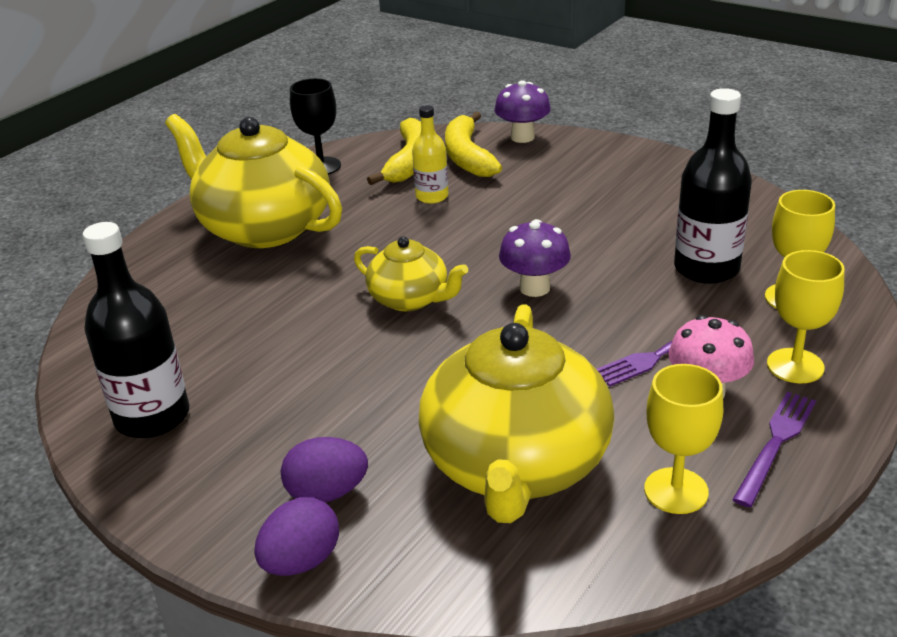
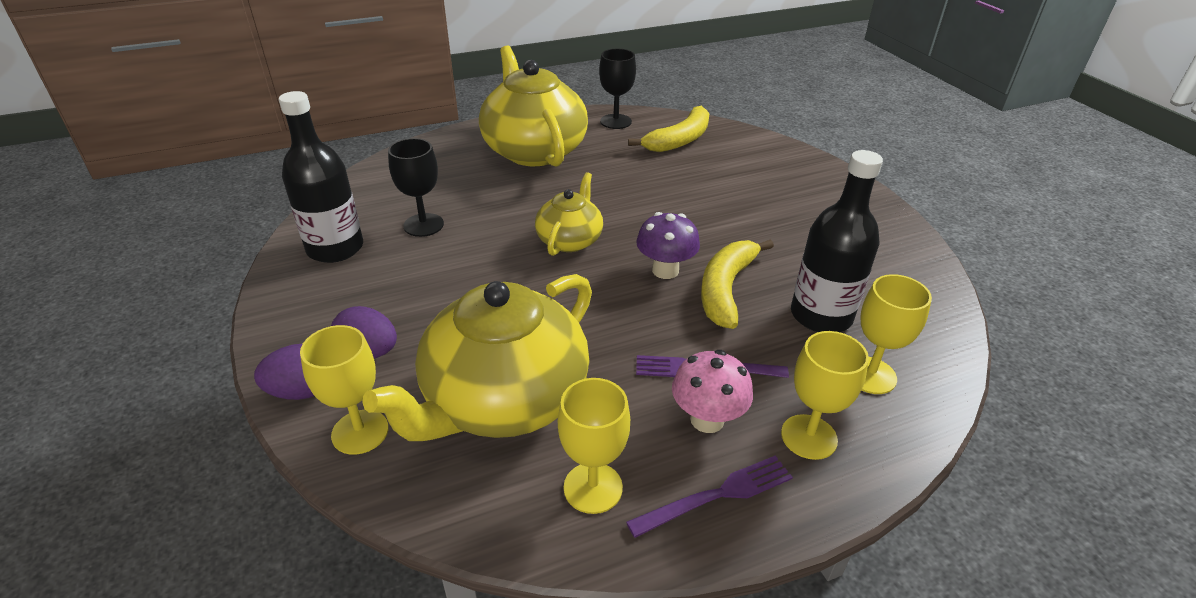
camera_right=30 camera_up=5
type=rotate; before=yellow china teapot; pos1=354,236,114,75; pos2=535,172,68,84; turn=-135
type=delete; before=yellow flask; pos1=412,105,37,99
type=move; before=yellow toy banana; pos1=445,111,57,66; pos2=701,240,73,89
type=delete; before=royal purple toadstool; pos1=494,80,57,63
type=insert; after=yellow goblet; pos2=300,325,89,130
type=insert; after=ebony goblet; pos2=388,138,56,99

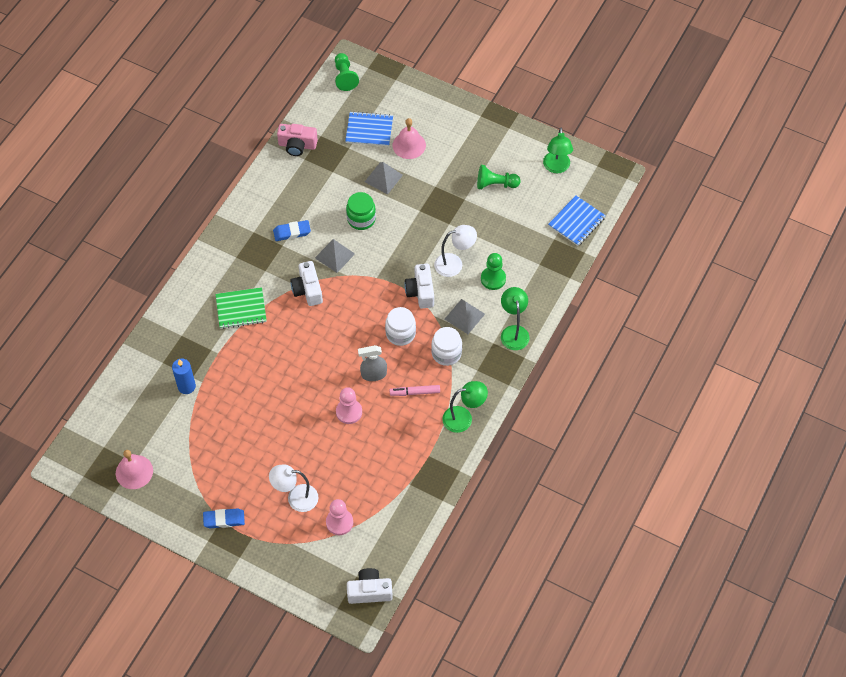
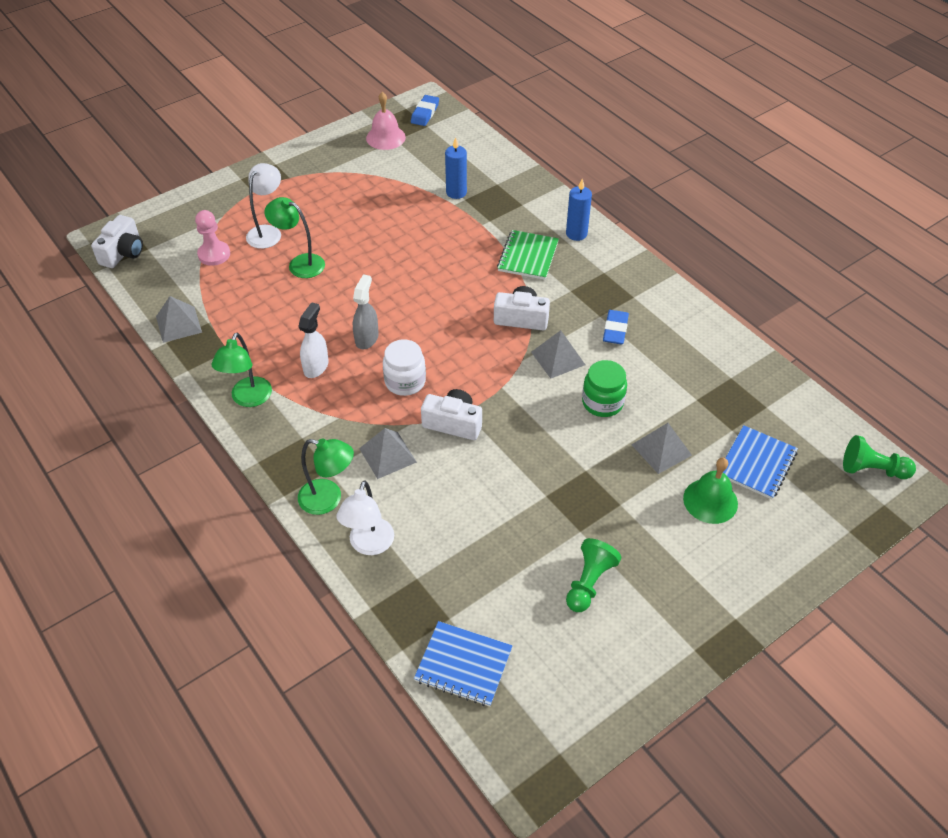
camera_right=115 camera_up=-10
type=move; before=blue pencil eraser; pos1=203,508,42,20; pos2=411,95,28,31
type=delete; before=pink photo camera; pos1=277,124,41,32
type=delete; before=pink chess pawn; pos1=336,387,26,37
type=replace; before=pink marker; after=pure white spray cleaner; pos1=390,385,50,11; pos2=298,302,31,76
type=recolor; before=pink school bell; after=leaf-green school bell; pos1=393,118,33,41; pos2=683,457,55,67
type=delete; before=pure white preserve jar; pos1=431,327,31,39
type=move; before=pure white desk lamp; pos1=434,225,43,52; pos2=337,480,57,75
type=delete; before=leaf-green chess pawn; pos1=481,253,25,37
type=move; before=leaf-green desk lamp; pos1=543,128,30,45; pos2=264,197,61,81
type=rotate; before=blue notebook; pos1=548,195,58,51; pos2=414,621,98,86; turn=-45
type=insert; after=gray solid pyramid; pos2=156,296,46,47
type=insert; after=blue wax candle; pos2=566,179,26,62

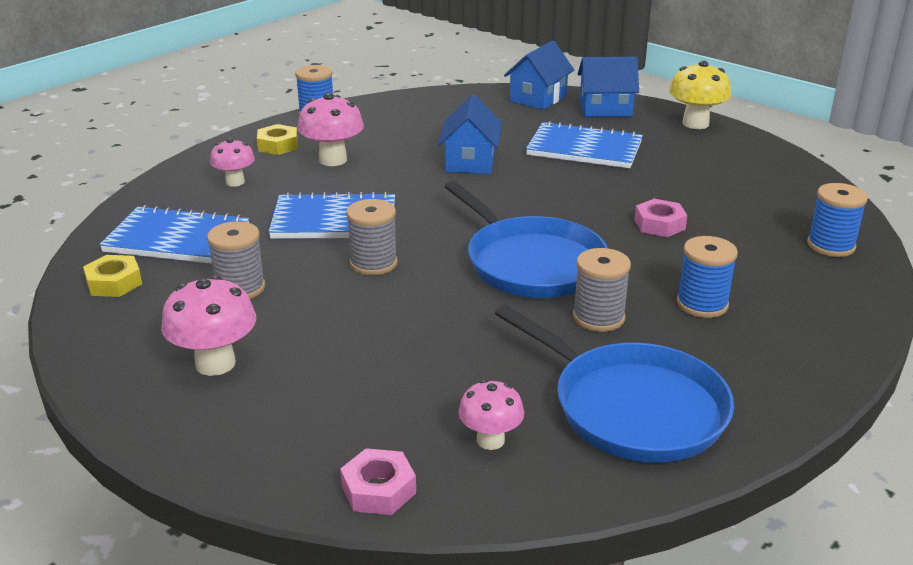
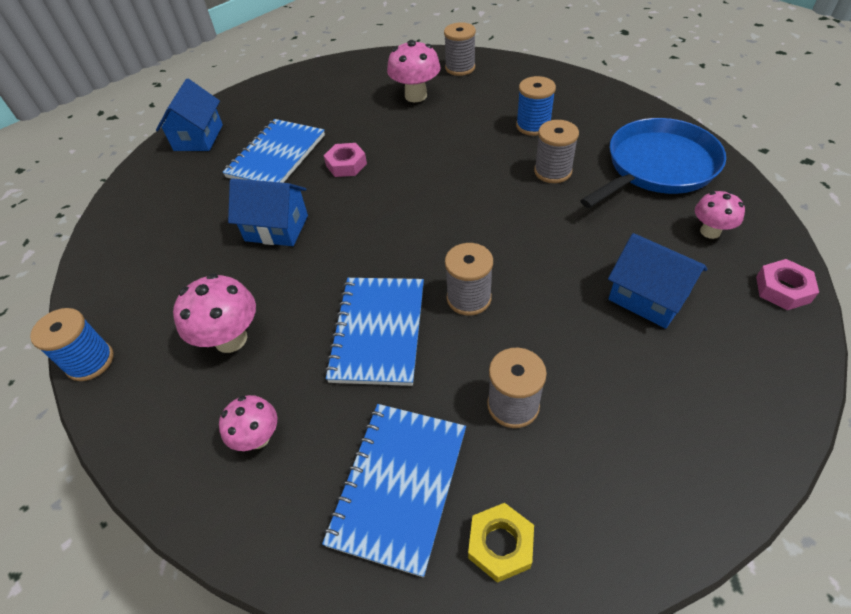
camera_right=-80 camera_up=20
type=move; before=pink toadstool; pos1=161,275,95,101; pos2=387,40,54,62
type=delete; before=yellow nut; pos1=257,124,41,31
type=delete; before=blue frying pan; pos1=445,181,163,117
type=move; before=blue toy house; pos1=504,41,70,69; pos2=608,233,100,96
type=move; before=pink nut; pos1=635,199,52,38; pos2=324,143,43,34
type=delete; before=yellow toadstool; pos1=669,61,62,68
type=recolor; before=blue reel of thread; after=gray reel of thread; pos1=807,183,61,74; pos2=444,22,32,54

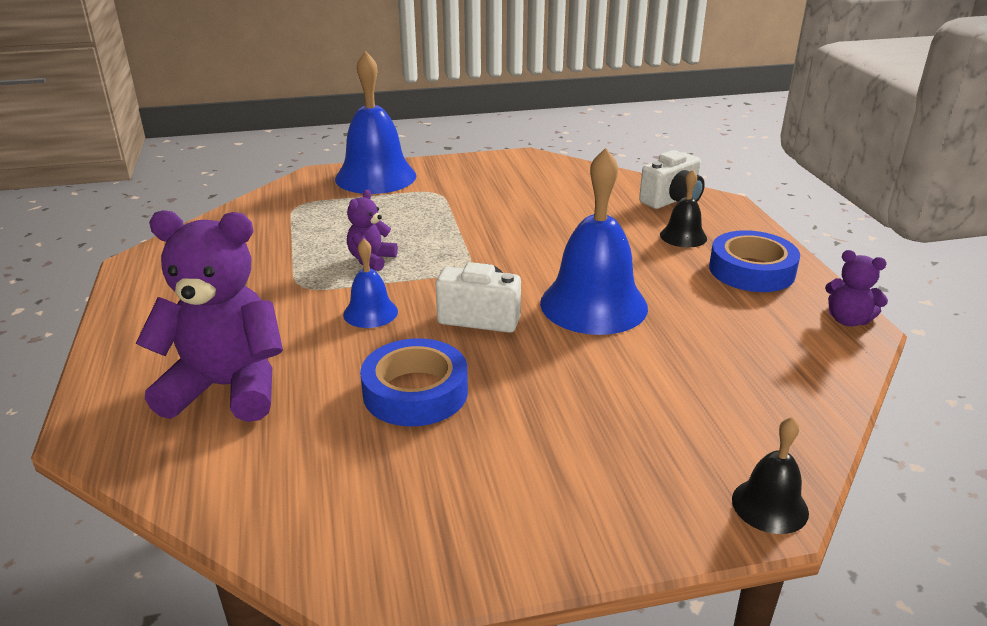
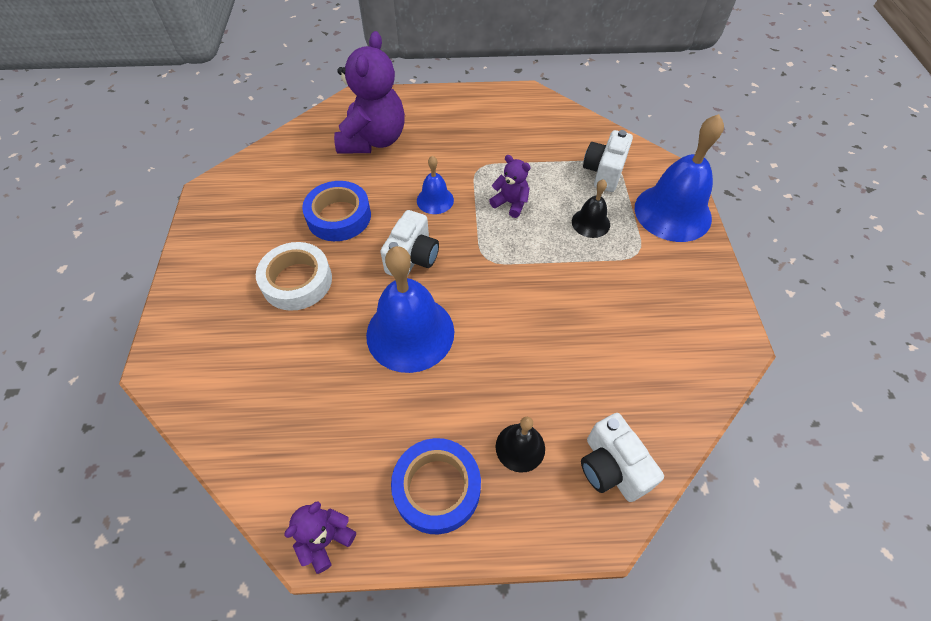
camera_right=100 camera_up=25
type=move; before=ebony school bell; pos1=732,417,77,117; pos2=572,179,38,59
type=insert; after=pure white sticky tape; pos2=256,242,76,69
type=insert; after=pure white photo camera; pos2=583,130,50,62

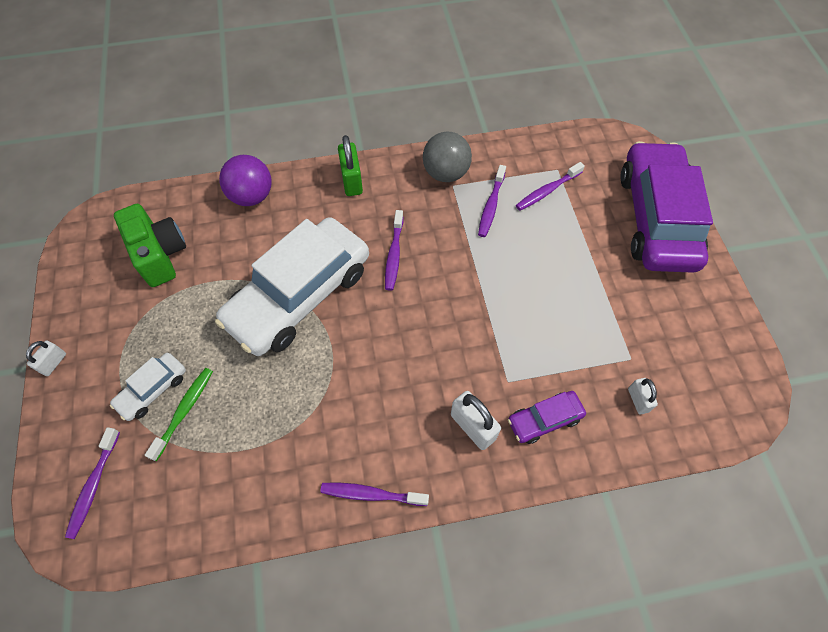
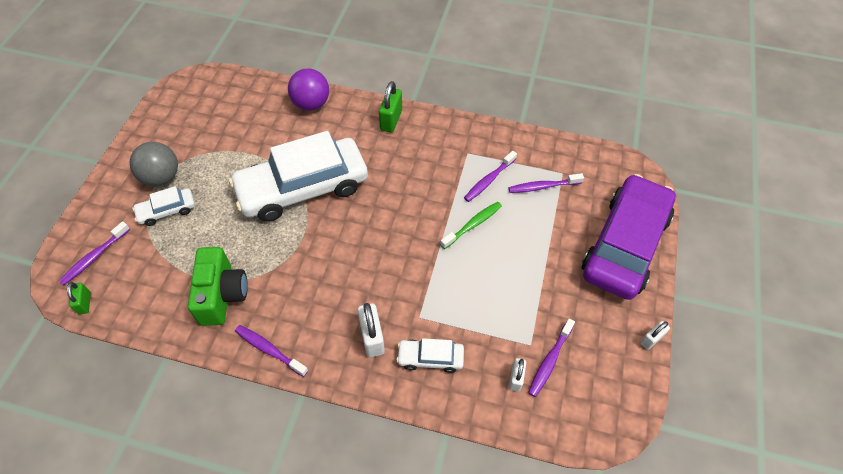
camera_right=25 camera_up=-5
type=move; before=pure white padlock; pos1=26,341,40,35; pos2=640,321,30,29
type=move; before=leaf-green photo camera; pos1=114,204,72,83; pos2=188,247,60,79
type=move; before=leaf-green dental brush; pos1=145,368,68,93; pos2=440,202,62,47
type=move; before=royal purple dental brush; pos1=385,210,18,81; pos2=528,318,47,79
type=move; before=gray sphere; pos1=423,132,49,50; pos2=130,142,48,45
type=recolor; before=royal purple automobile; after=pure white automobile; pos1=508,391,78,53; pos2=396,338,68,35
type=insert; after=leaf-green padlock; pos2=67,282,24,32

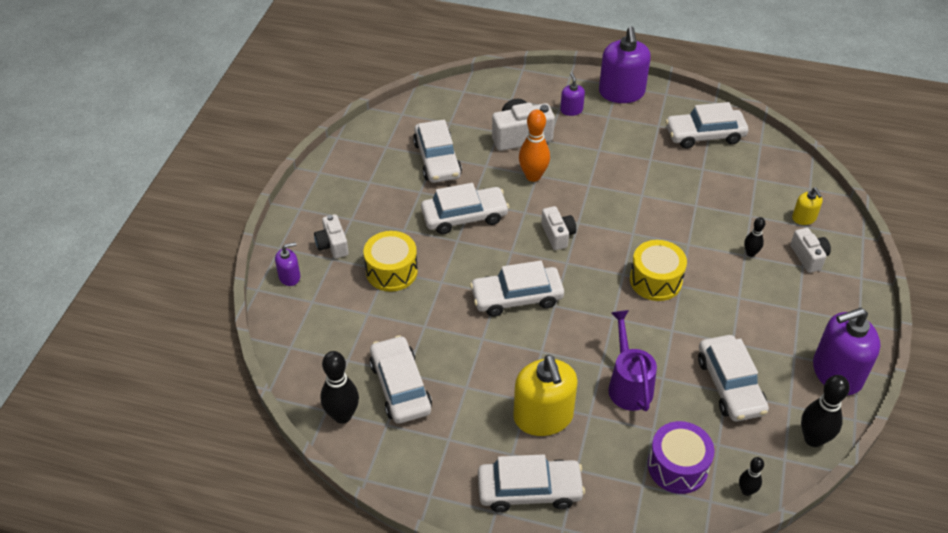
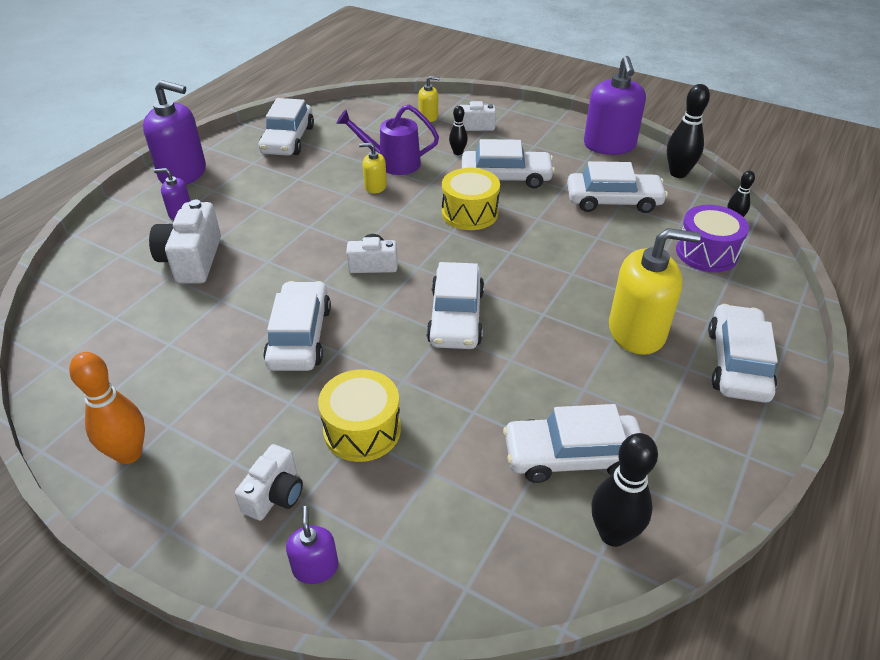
camera_right=-75 camera_up=-5
type=rotate; before=pure white photo camera; pos1=314,214,35,45; pos2=235,444,68,77; turn=-60
type=move; before=pure white automobile; pos1=413,120,49,63; pos2=462,139,93,49
type=move; before=orange skittle; pos1=519,110,31,72; pos2=69,352,76,112
type=move; before=royal purple sprinkling can; pos1=608,310,49,101; pos2=336,105,103,70
type=insert; after=yellow pump bottle; pos2=359,143,28,51

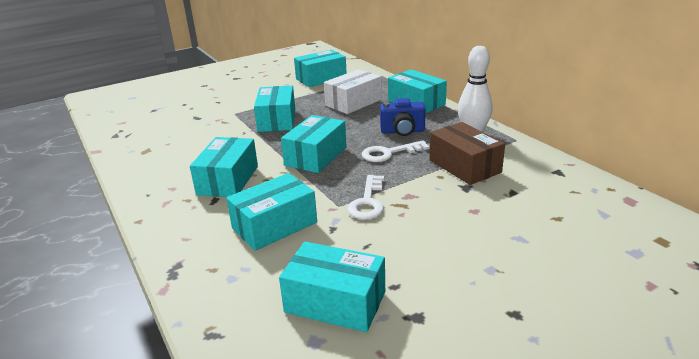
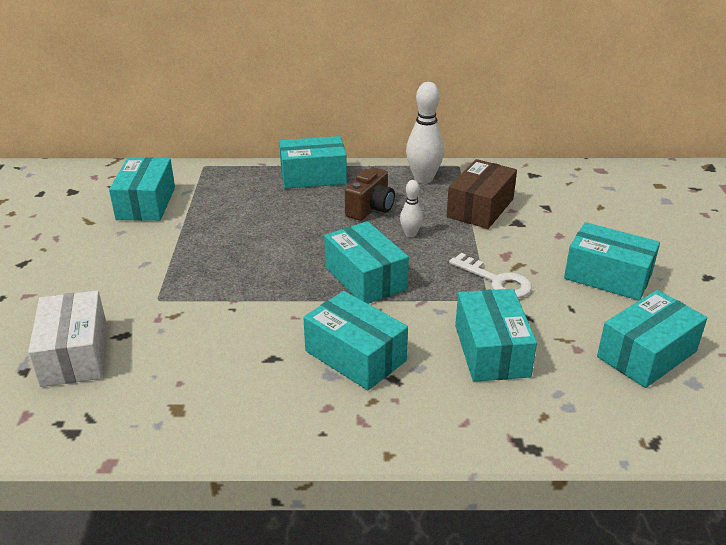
camera_right=-60 camera_up=5
type=move; before=turquoise parcel; pos1=254,86,41,46; pos2=564,222,96,79
type=move; before=pure white parcel; pos1=324,69,58,45; pos2=28,290,79,97
type=replace; before=pure white key; after=pure white skittle; pos1=362,140,68,22; pos2=400,180,23,57
type=recolor; before=blue photo camera; after=russet photo camera; pos1=380,98,46,38; pos2=345,167,50,54
type=rotate; before=russet parcel; pos1=429,122,76,63; pos2=447,159,70,70; turn=-60

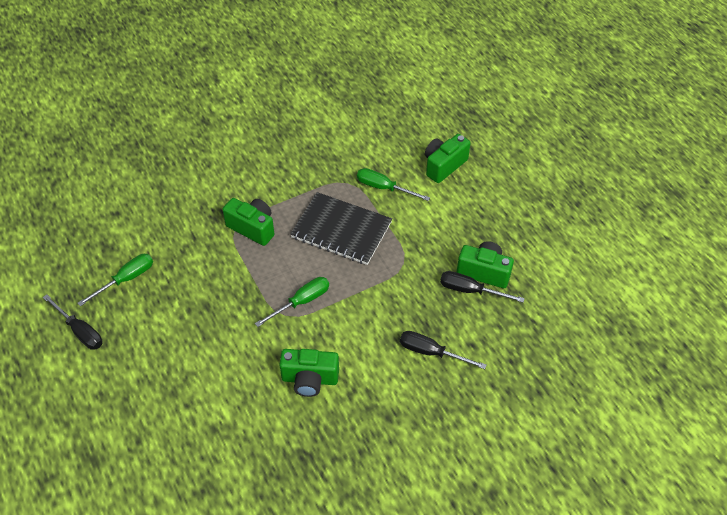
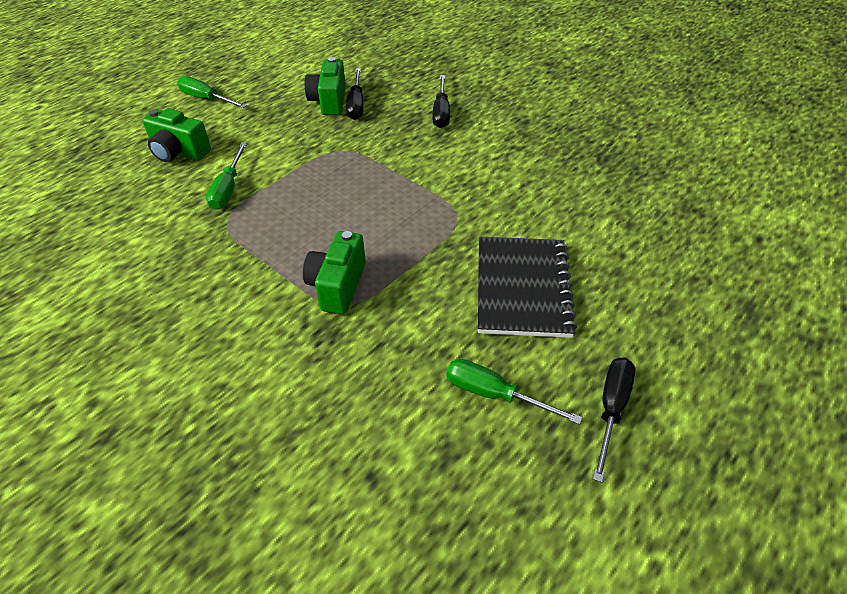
camera_right=-110 camera_up=-5
type=move; before=leaf-green screwdriver; pos1=255,277,74,50; pos2=177,76,70,32
type=delete; before=leaf-green photo camera; pos1=279,349,60,48
type=move; before=ebony notebook; pos1=290,192,102,73; pos2=478,237,99,101

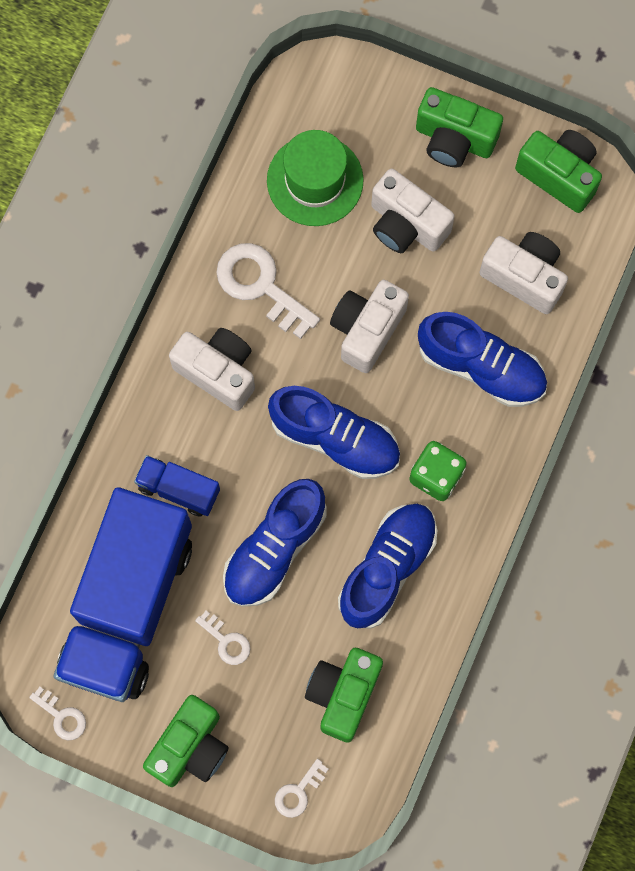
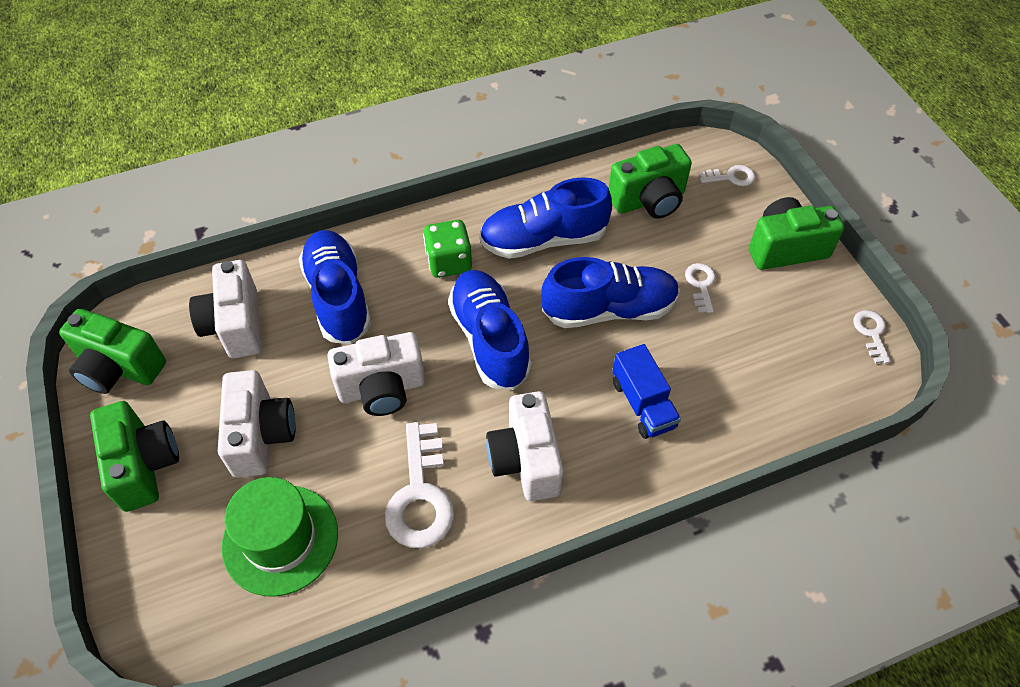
camera_right=-135 camera_up=-20
type=delete; before=blue toy truck; pos1=54,487,138,215
type=rotate; before=leaf-green photo camera; pos1=515,130,87,83; pos2=59,308,107,86; turn=-60

